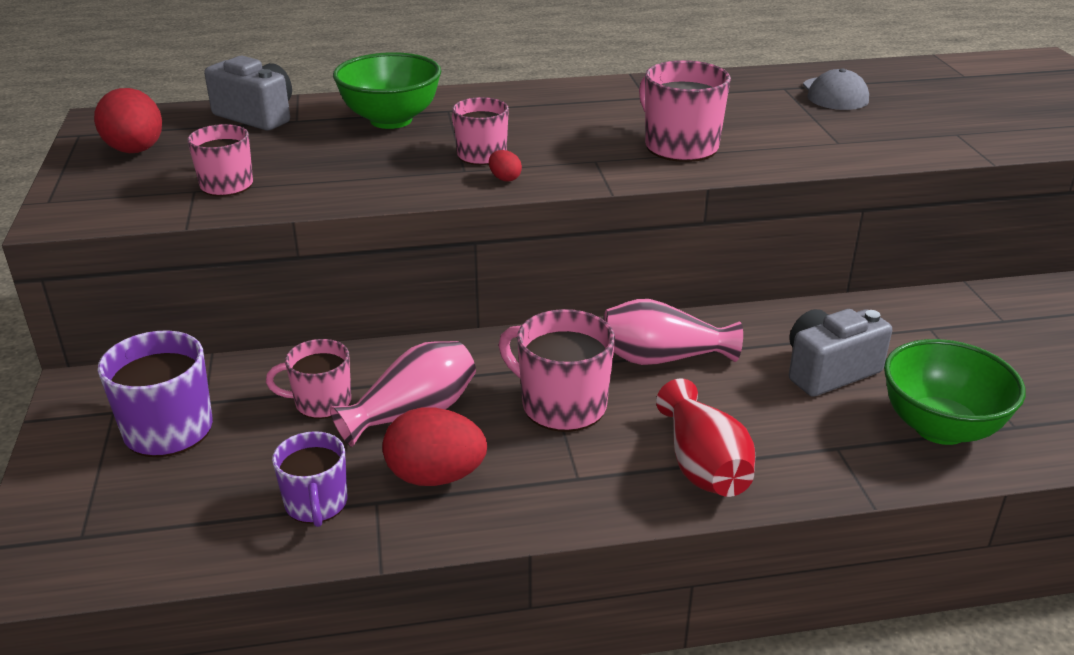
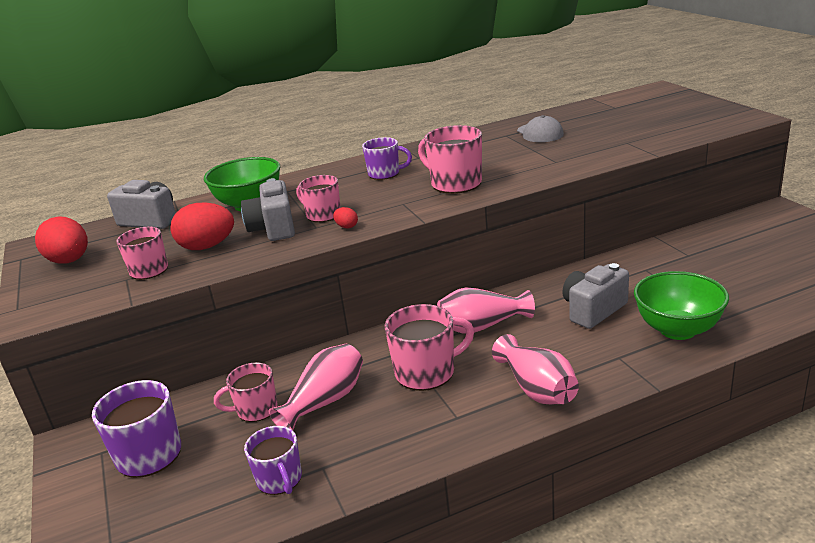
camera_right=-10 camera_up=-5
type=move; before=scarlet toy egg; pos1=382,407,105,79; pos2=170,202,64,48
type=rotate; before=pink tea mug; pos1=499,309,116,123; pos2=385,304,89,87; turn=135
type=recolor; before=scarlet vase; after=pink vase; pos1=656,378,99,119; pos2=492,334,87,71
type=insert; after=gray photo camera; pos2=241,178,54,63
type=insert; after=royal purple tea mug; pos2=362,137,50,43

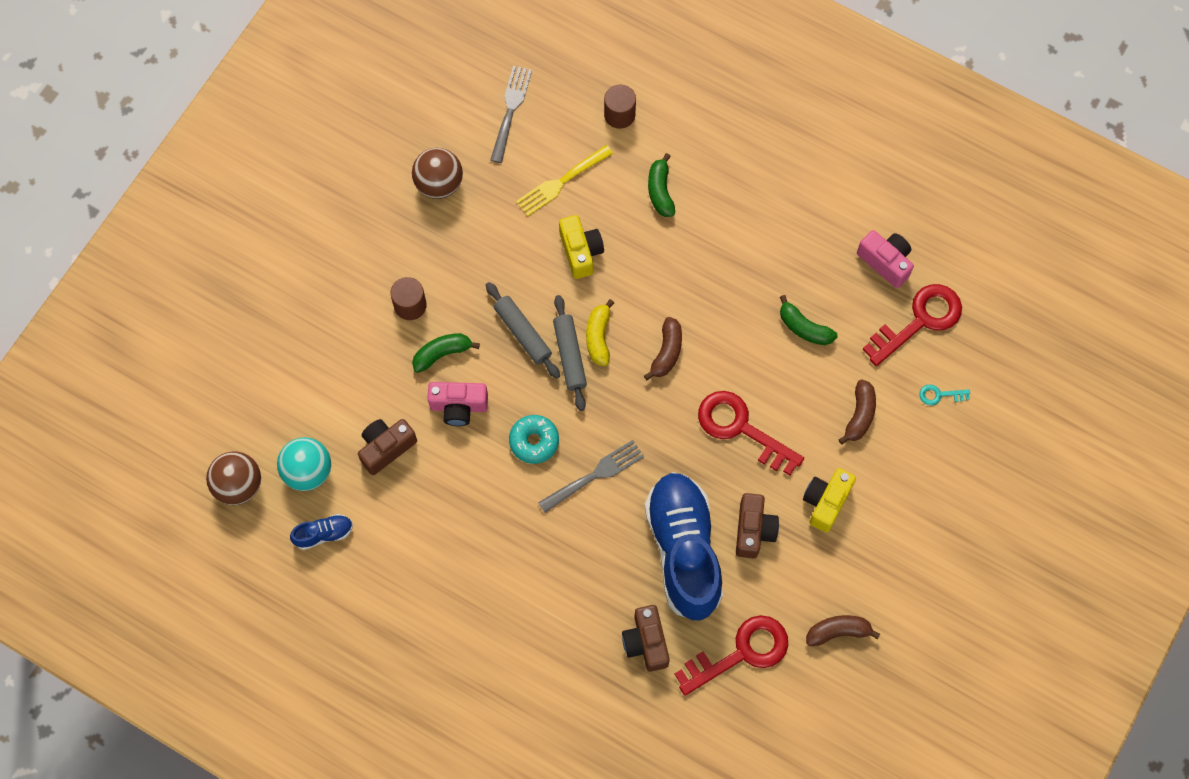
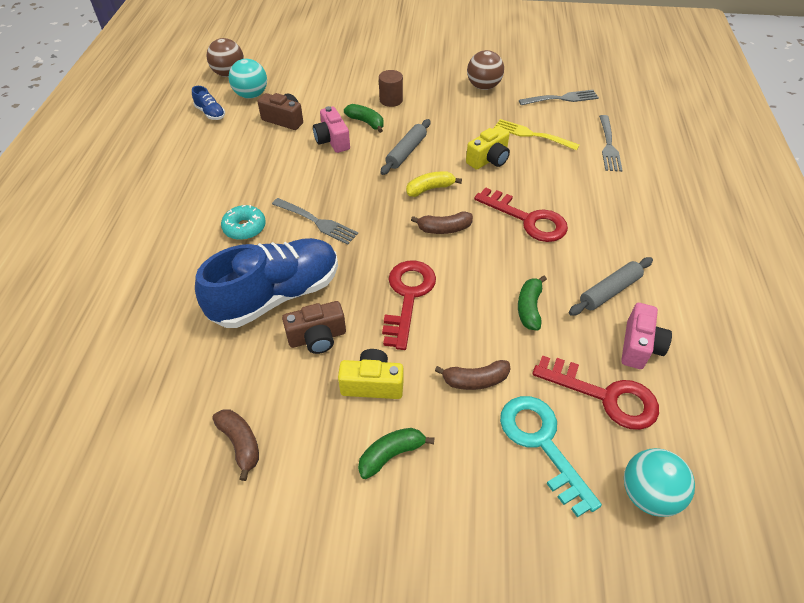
camera_right=65 camera_up=-20
type=move; before=turquoise glazed donut; pos1=509,415,50,49; pos2=221,205,45,35
type=move; before=gray rolling pin; pos1=553,295,34,116; pos2=569,257,84,59
type=replace; before=russet solid cylinder; after=gray fork; pos1=604,85,32,44; pos2=599,115,24,57
type=delete; before=russet photo camera; pos1=622,605,48,67
type=move; before=leaf-green toy banana; pos1=648,153,27,64; pos2=358,428,76,51
type=move; before=scarlet key; pos1=674,615,114,81; pos2=474,187,94,55
type=resize; before=turquoise key; pos1=919,384,51,22; pos2=500,396,102,122; scale=2.28
type=insert; after=turquoise sphere; pos2=624,448,71,69

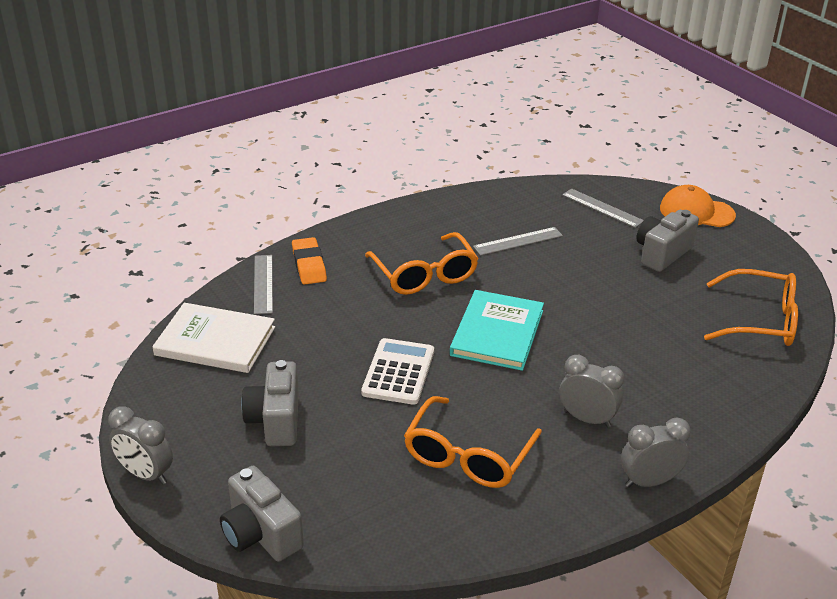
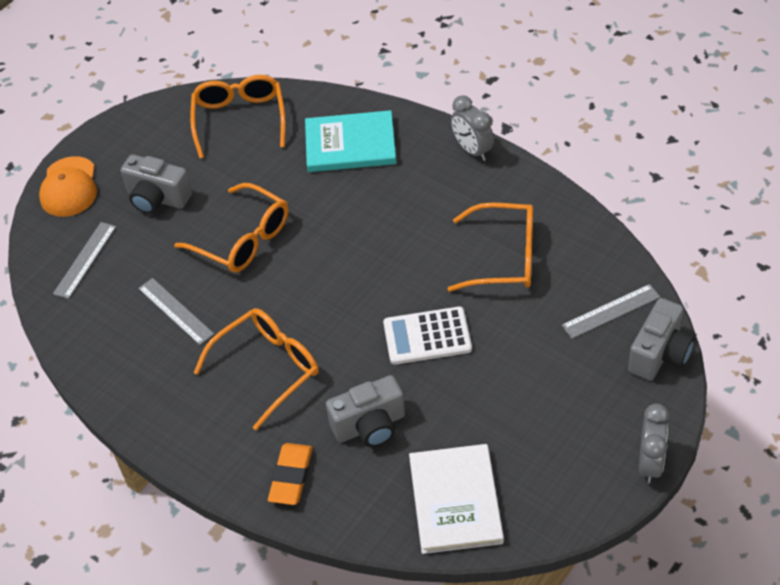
camera_right=-105 camera_up=15
type=move; before=gray photo camera; pos1=241,360,58,86; pos2=326,375,79,72
type=move; before=gray straightedge; pos1=254,255,19,60; pos2=562,284,98,55
type=rotate; before=orange pencil eraser; pos1=292,237,35,48; pos2=268,443,45,62; turn=-45
type=move; before=turquoise hardback; pos1=450,290,94,81; pos2=305,110,91,62
type=delete; before=gray alarm clock; pos1=559,355,65,72
type=insert; after=orange glasses; pos2=174,183,114,90

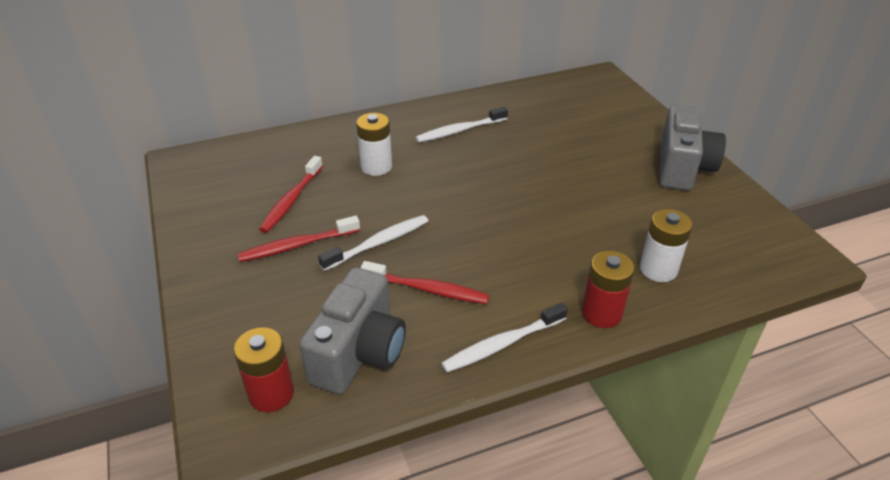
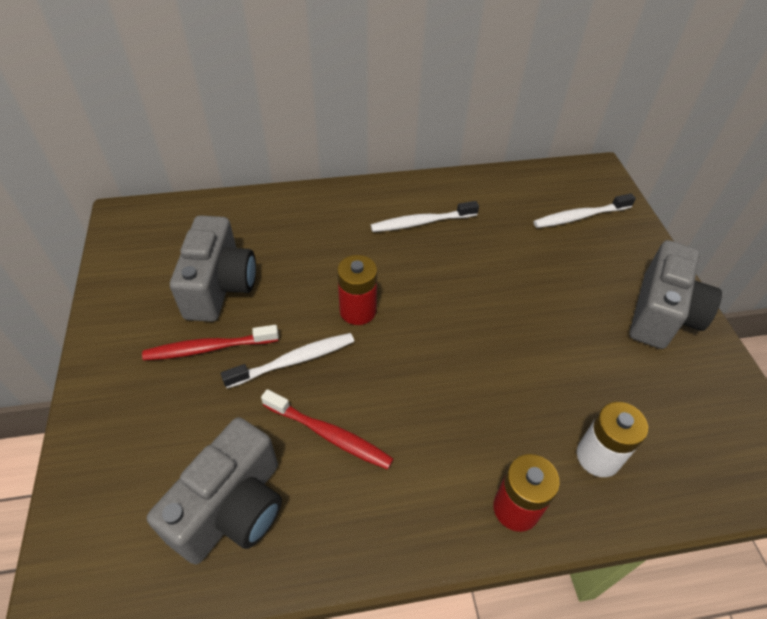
camera_right=10 camera_up=10
type=move; before=scarlet AA battery; pos1=234,327,60,85; pos2=337,255,40,70
type=replace; before=scarlet dental brush; after=gray photo camera; pos1=259,156,64,77; pos2=170,215,86,107
type=delete; before=pure white AA battery; pos1=356,113,36,63
type=move; before=pure white dental brush; pos1=441,302,127,70; pos2=533,193,103,35

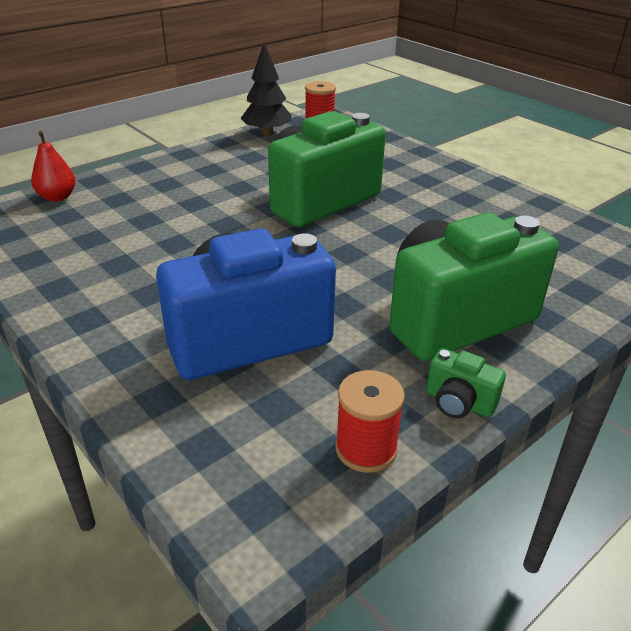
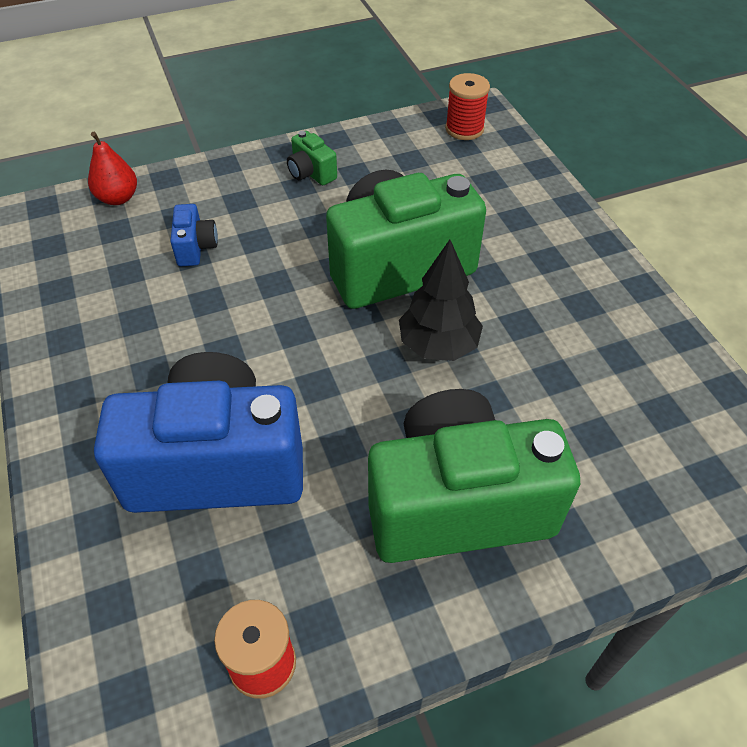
camera_right=20 camera_up=15
type=move; before=ebony toy tree; pos1=241,42,51,94; pos2=399,240,84,121
type=move; before=leaf-green photo camera; pos1=426,348,80,70; pos2=287,131,50,54
type=insert; after=blue photo camera; pos2=170,204,48,62

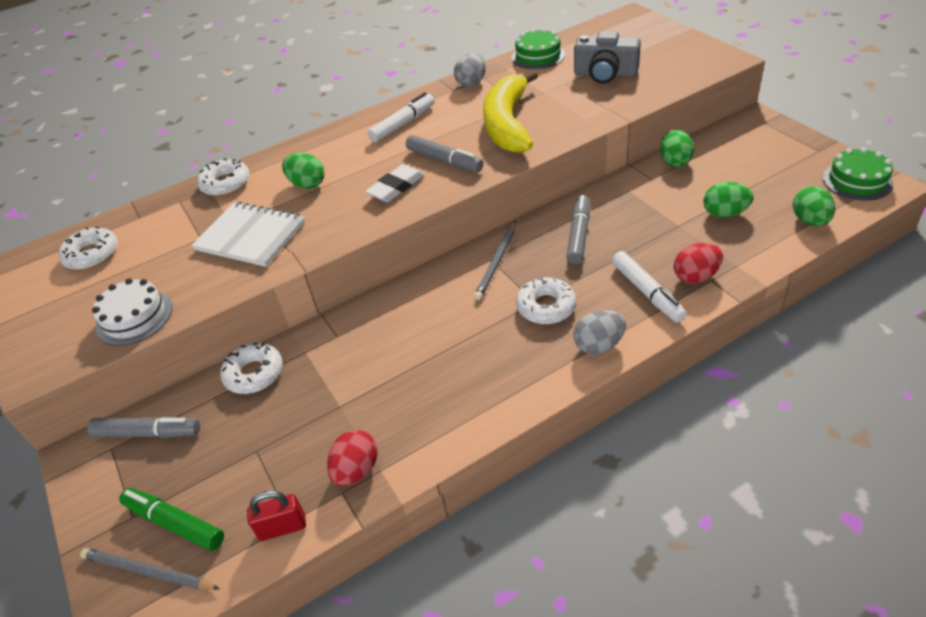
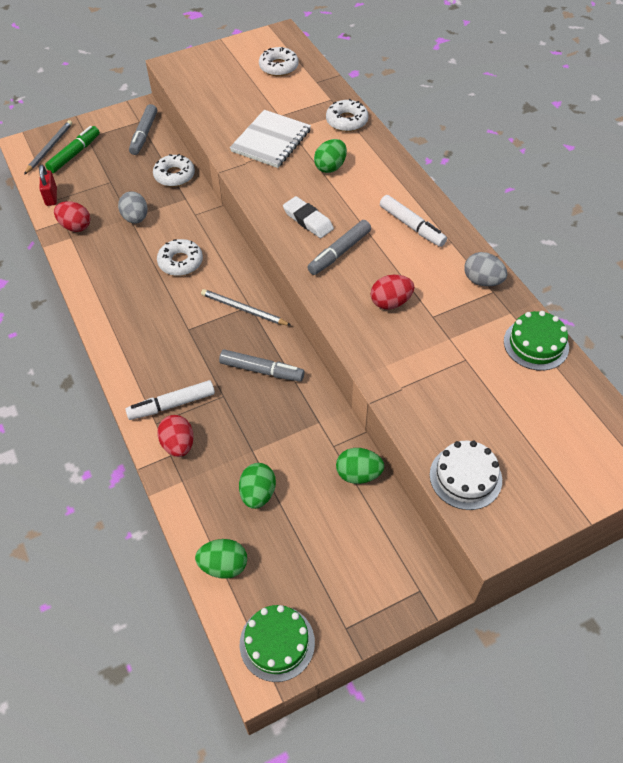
camera_right=90 camera_up=10
type=move; before=pure white cake; pos1=92,278,80,68; pos2=430,441,72,69
type=replace; before=yellow toy banana; after=scarlet toy egg; pos1=483,70,55,83; pos2=371,275,43,35
type=move; before=pure white glazed donut; pos1=516,277,60,47; pos2=157,239,46,37
type=move; before=gray toy egg; pos1=573,310,53,44; pos2=118,191,29,33
type=delete; before=gray photo camera; pos1=574,31,67,53

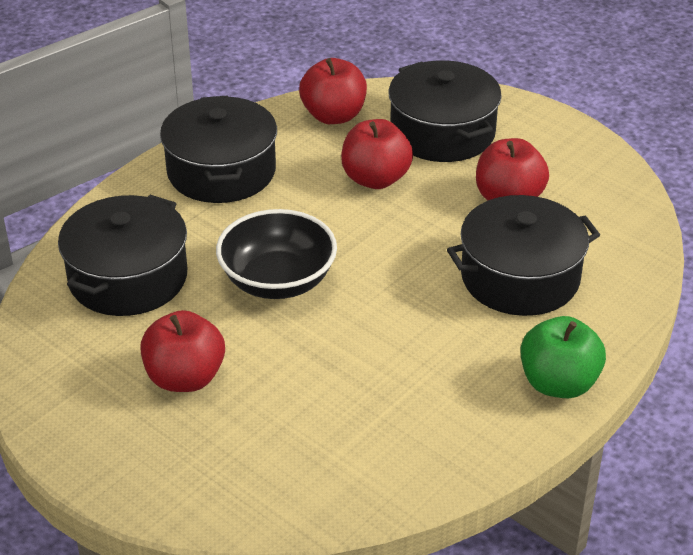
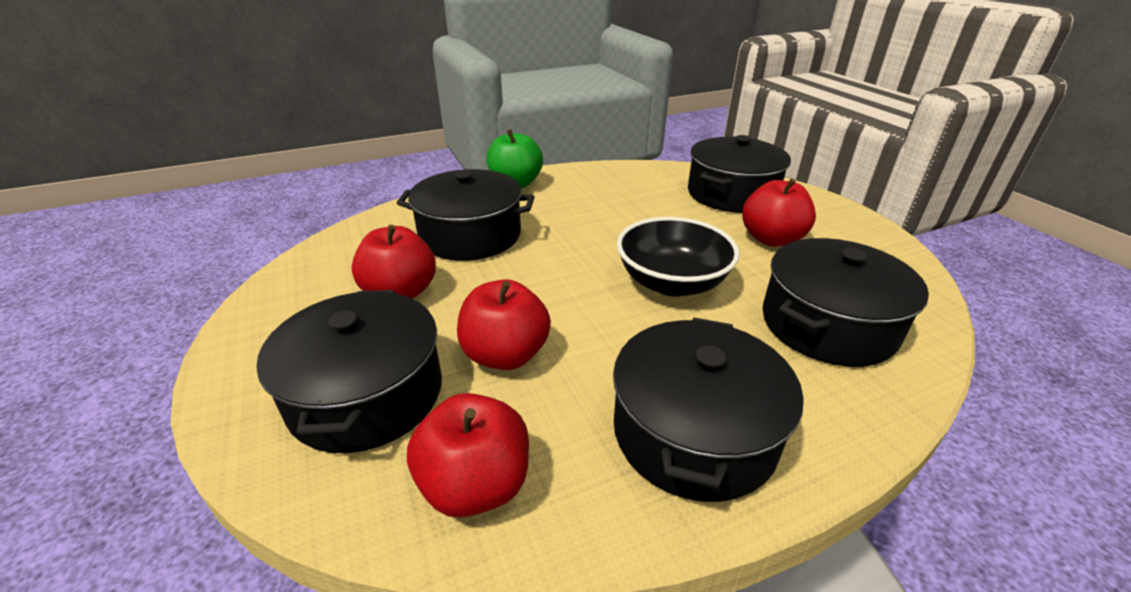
camera_right=-155 camera_up=-5
type=insert; after=ebony cooking pot; pos2=688,135,103,78

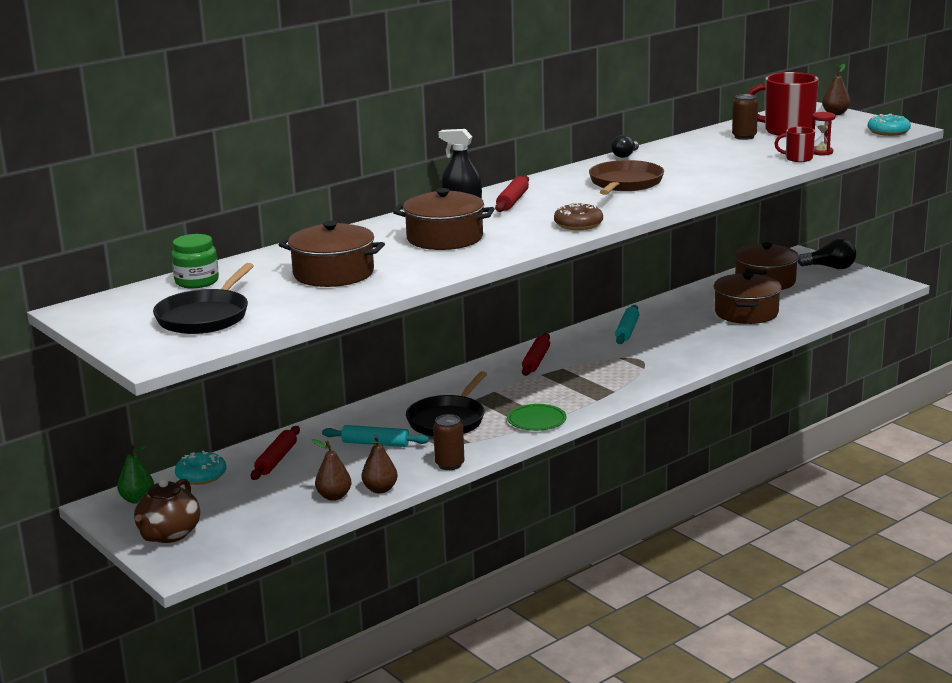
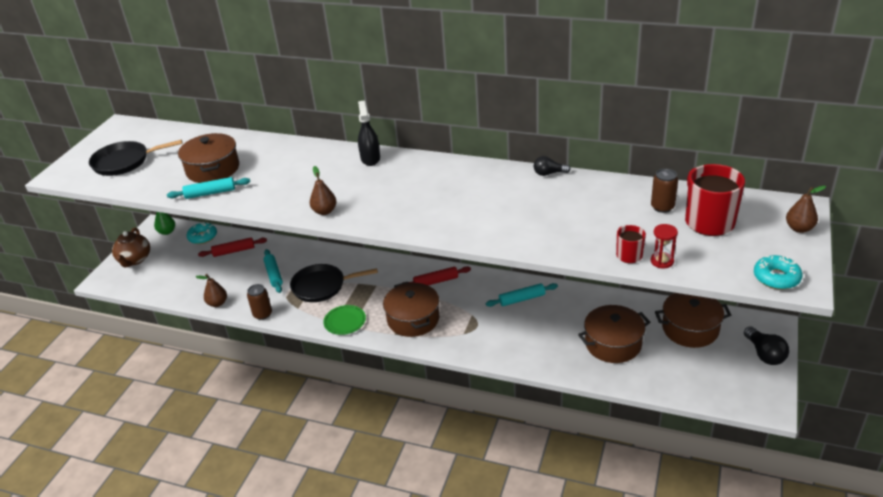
camera_right=60 camera_up=15
type=rotate; before=russet china teapot; pos1=134,478,66,65; pos2=112,227,38,40; turn=-75
type=delete; before=leaf-green preserve jar; pos1=171,234,48,54
type=move; before=russet toy pear; pos1=311,439,40,62; pos2=310,166,26,49
type=move; before=russet cooking pot; pos1=393,188,101,62; pos2=383,282,56,55
type=delete; before=scarlet rolling pin; pos1=495,175,34,37
type=delete; before=russet glazed donut; pos1=554,203,49,27
type=delete; before=russet frying pan; pos1=589,160,75,35
type=insert; after=turquoise rolling pin; pos2=167,177,83,22

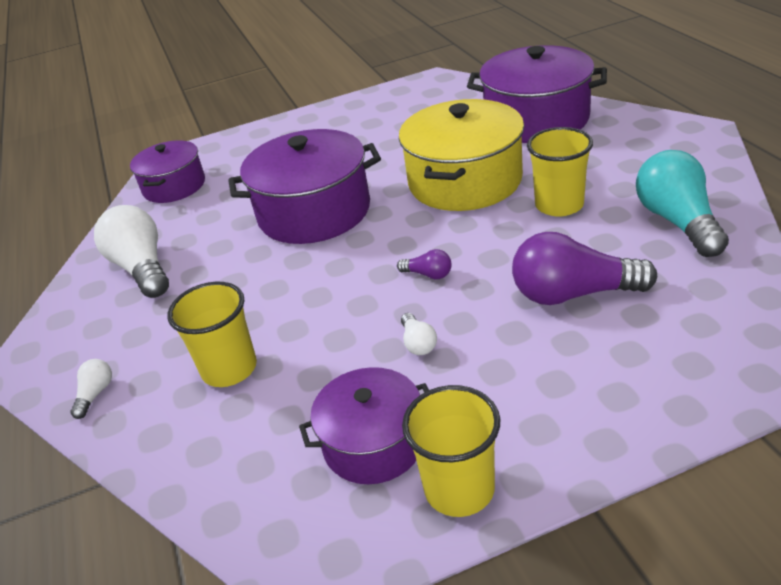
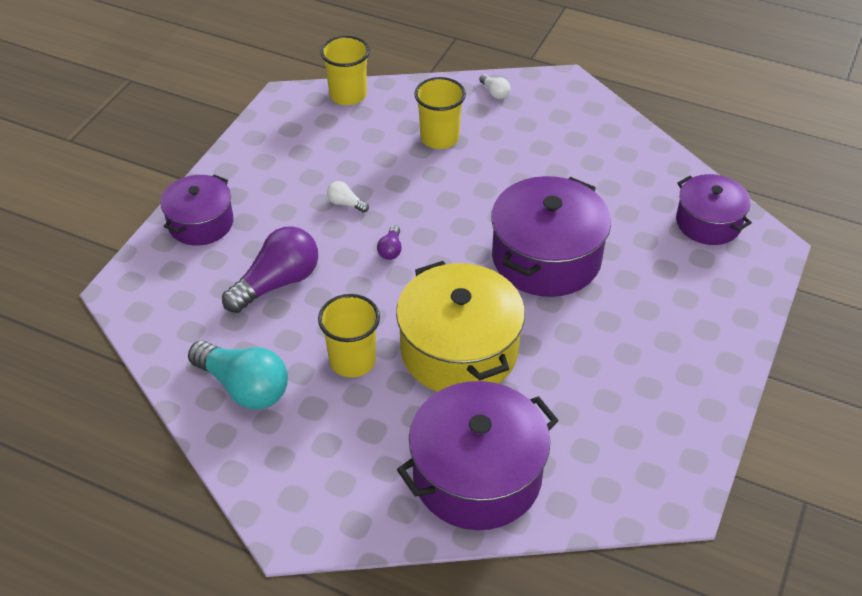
camera_right=130 camera_up=10
type=delete; before=pure white lightbulb; pos1=94,205,75,93
type=move; before=royal purple cooking pot; pos1=299,367,130,117; pos2=160,174,74,72
type=rotate; before=royal purple lightbulb; pos1=397,249,55,30; pos2=377,225,25,35; turn=-60
type=move; before=yellow cup; pos1=402,385,98,132; pos2=320,36,50,69

